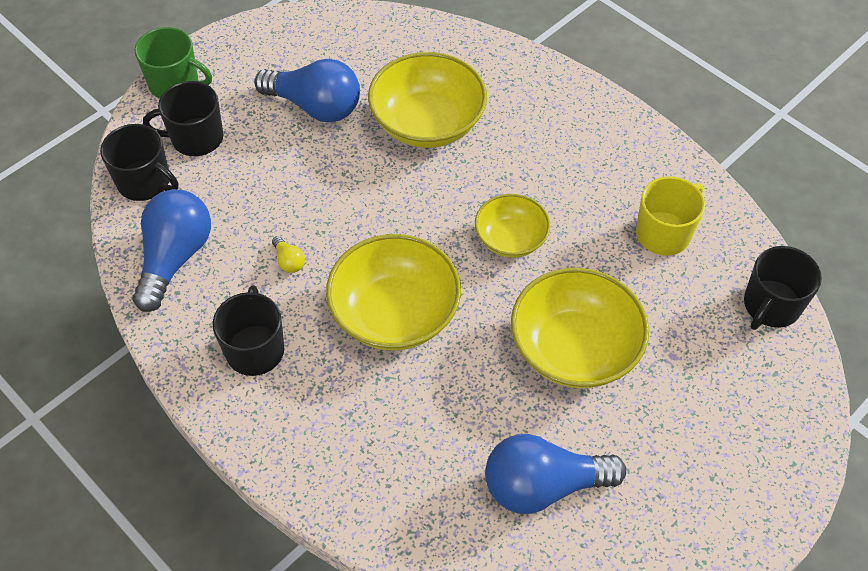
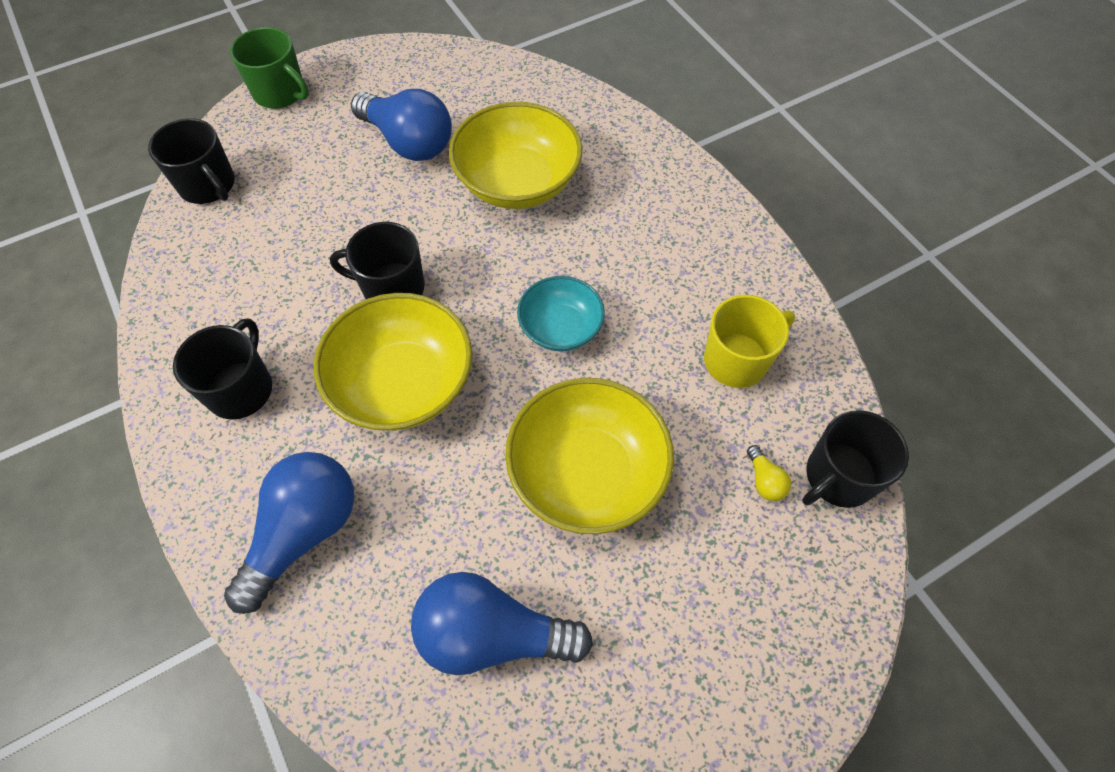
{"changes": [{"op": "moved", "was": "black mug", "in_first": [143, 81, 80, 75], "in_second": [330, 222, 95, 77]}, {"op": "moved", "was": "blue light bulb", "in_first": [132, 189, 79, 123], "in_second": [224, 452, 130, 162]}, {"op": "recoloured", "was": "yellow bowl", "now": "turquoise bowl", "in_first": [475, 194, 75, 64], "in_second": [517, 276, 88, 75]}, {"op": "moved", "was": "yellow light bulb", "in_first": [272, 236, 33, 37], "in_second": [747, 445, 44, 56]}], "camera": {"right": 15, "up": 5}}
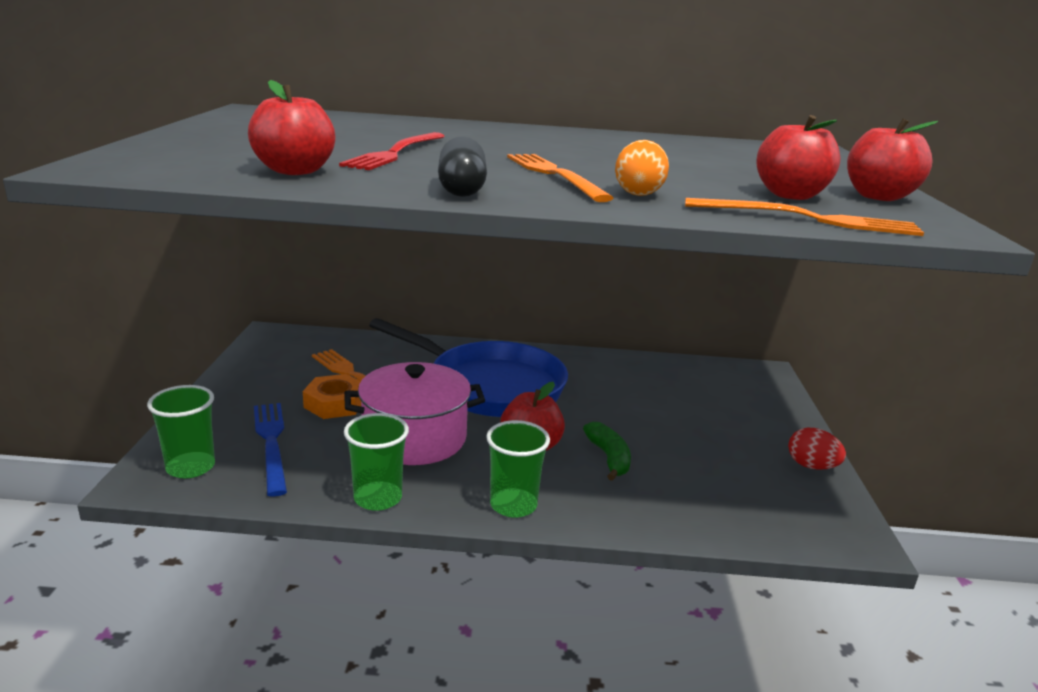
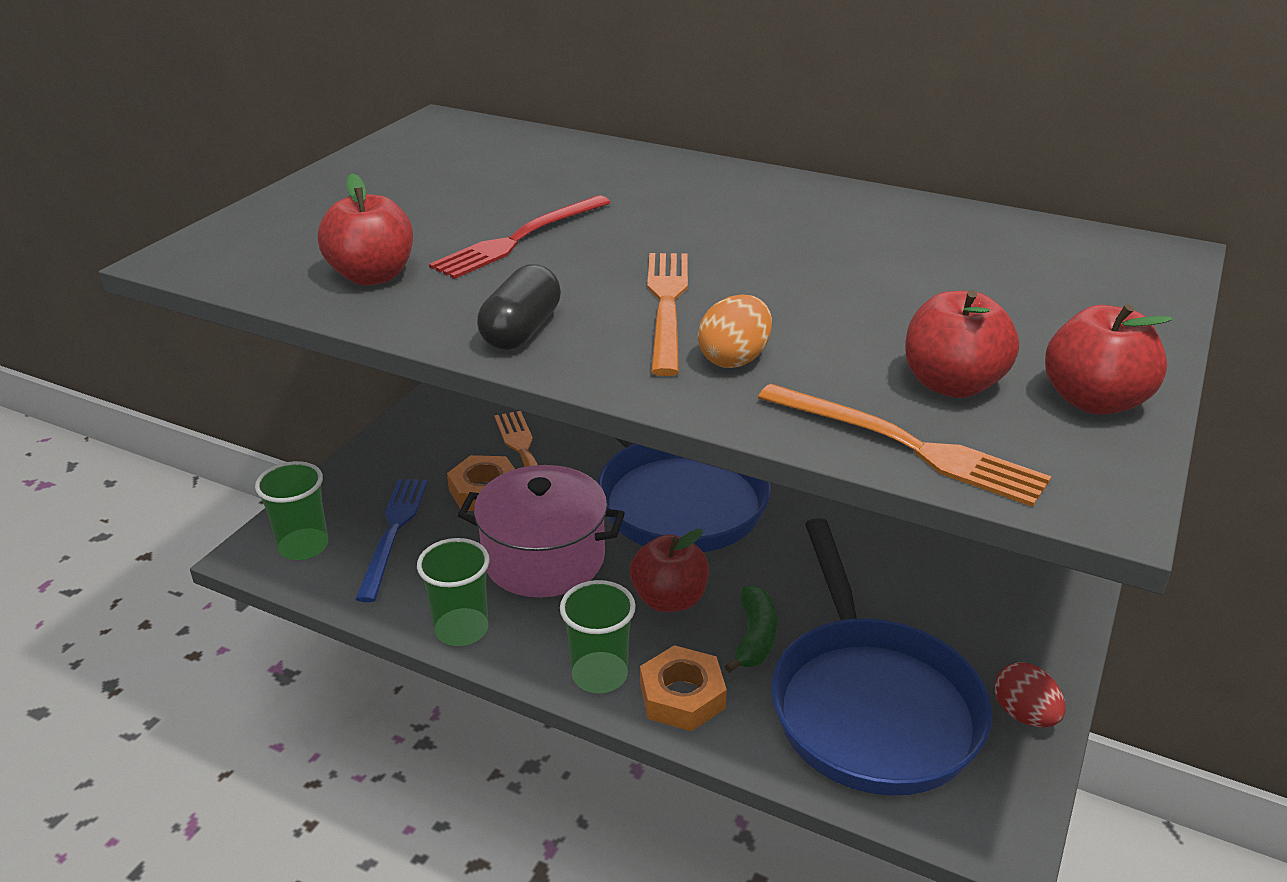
{"changes": [{"op": "added", "now": "blue pan", "in_second": [771, 518, 221, 278]}, {"op": "added", "now": "orange nut", "in_second": [640, 645, 87, 86]}], "camera": {"right": 25, "up": 10}}
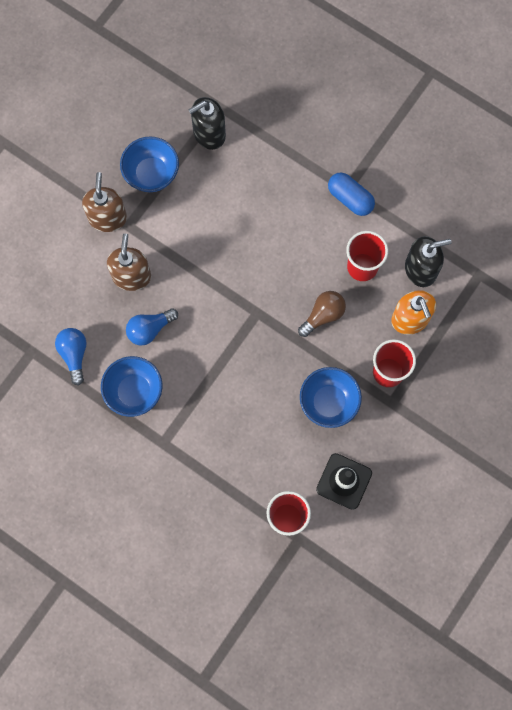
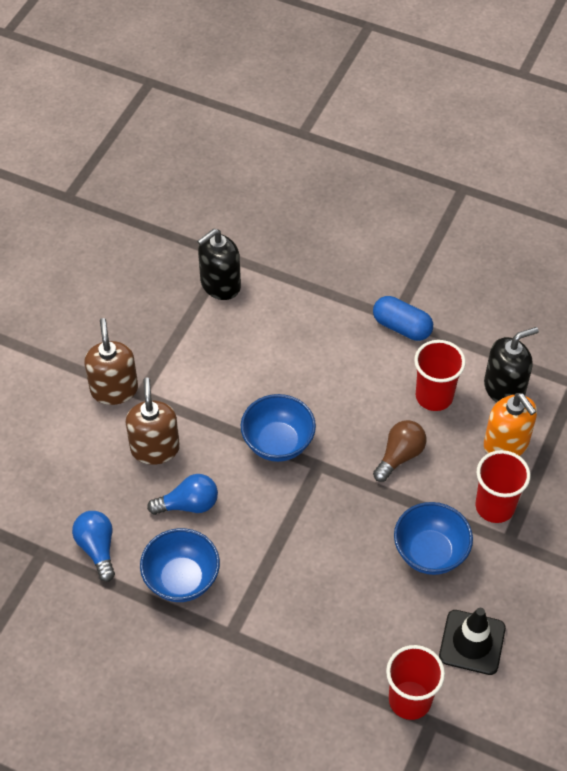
{"changes": [{"op": "moved", "was": "blue bowl", "in_first": [120, 137, 59, 55], "in_second": [241, 394, 75, 68]}, {"op": "turned", "was": "blue light bulb", "in_first": [126, 308, 52, 38], "in_second": [147, 474, 71, 41], "clockwise": -150}], "camera": {"right": -10, "up": -20}}
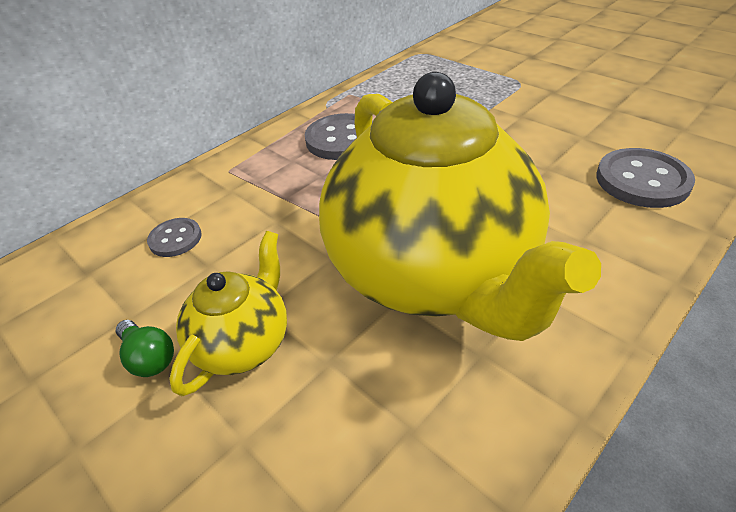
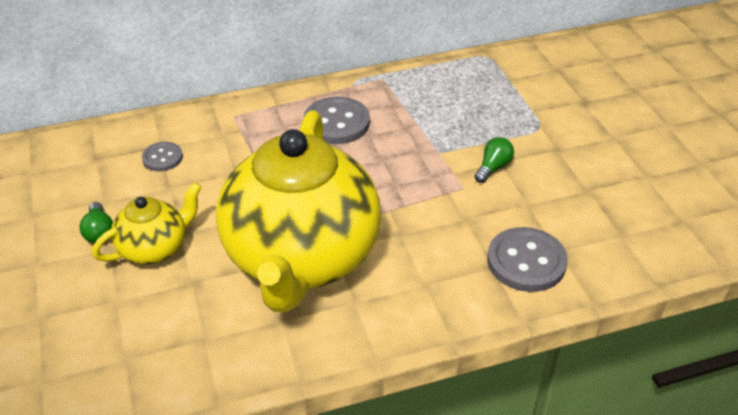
{"changes": [{"op": "added", "now": "green light bulb", "in_second": [475, 137, 39, 46]}], "camera": {"right": 25, "up": 0}}
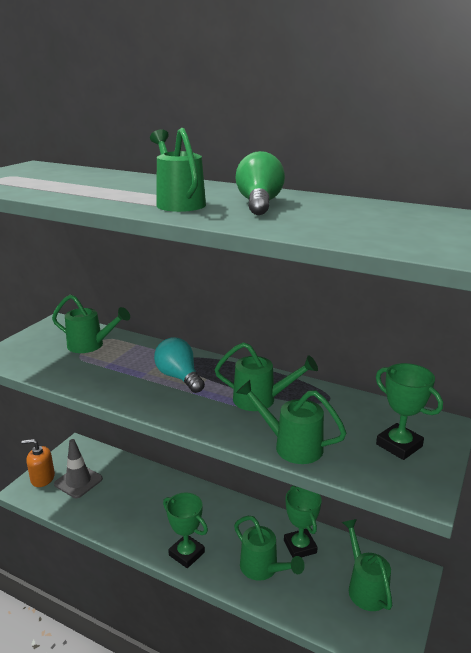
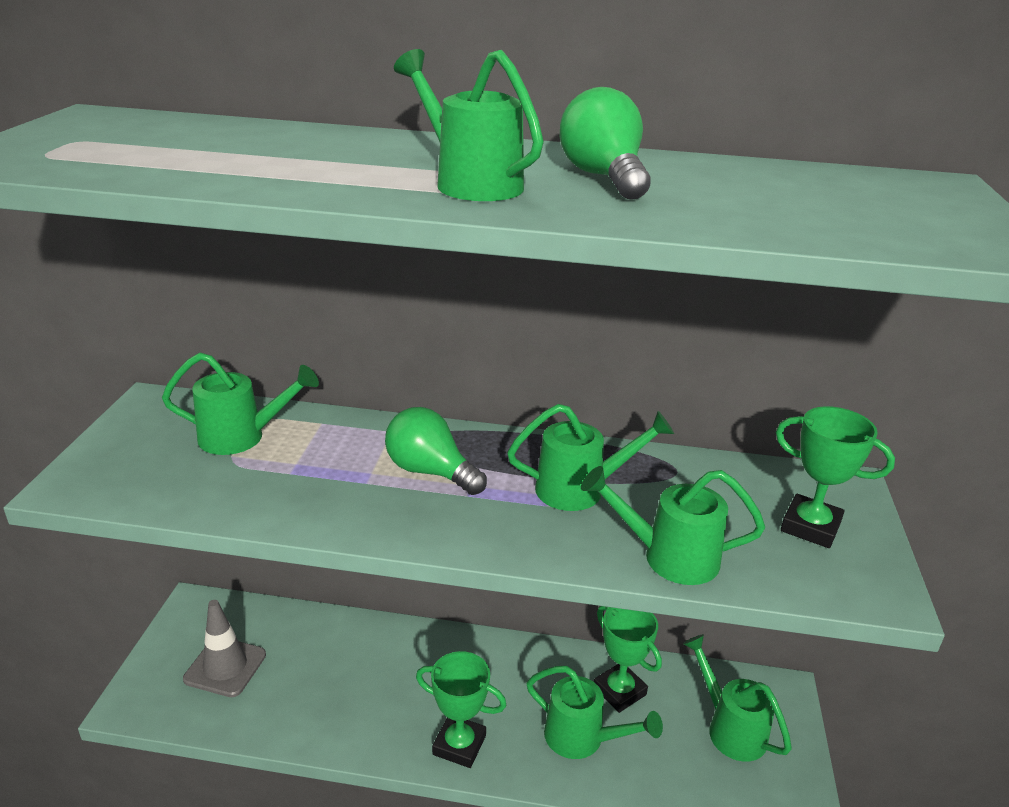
{"changes": [{"op": "recoloured", "was": "turquoise light bulb", "now": "green light bulb", "in_first": [154, 338, 51, 55], "in_second": [385, 407, 102, 88]}, {"op": "removed", "was": "orange soap dispenser", "in_first": [22, 439, 33, 48]}], "camera": {"right": -20, "up": 5}}
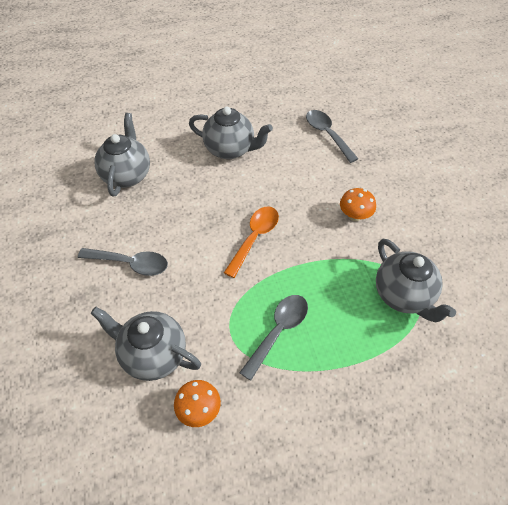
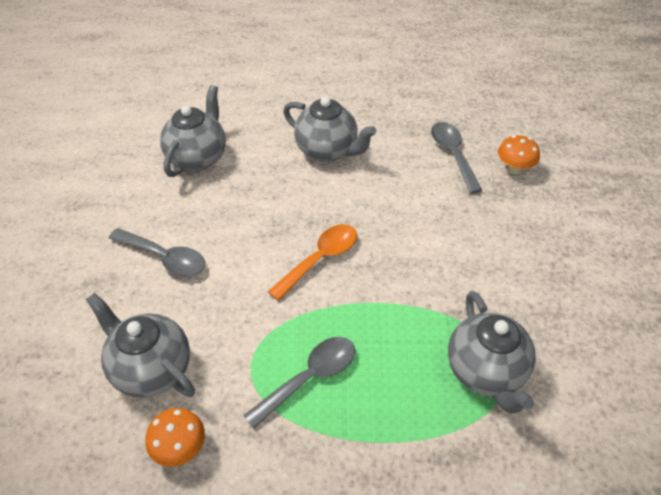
{"changes": [{"op": "moved", "was": "orange mushroom", "in_first": [340, 188, 36, 33], "in_second": [498, 135, 42, 39]}], "camera": {"right": 15, "up": -5}}
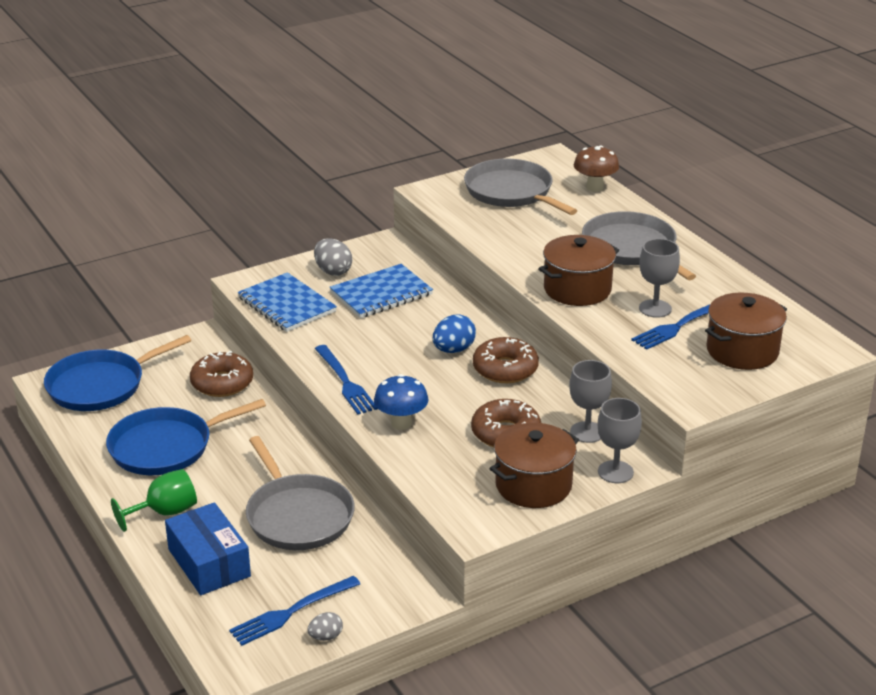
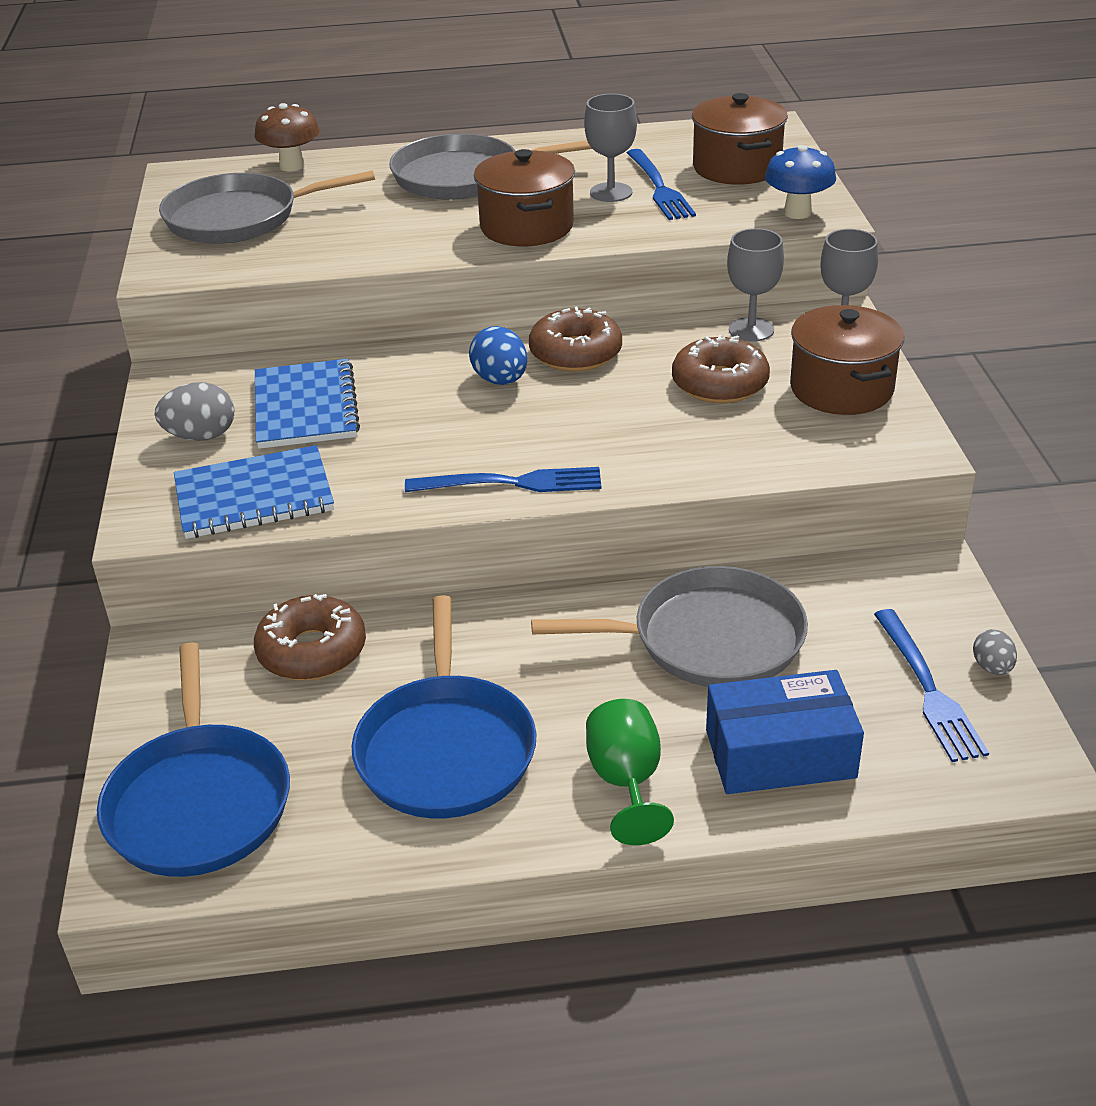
{"changes": [{"op": "moved", "was": "blue mushroom", "in_first": [374, 374, 54, 56], "in_second": [765, 145, 71, 74]}], "camera": {"right": -65, "up": 5}}
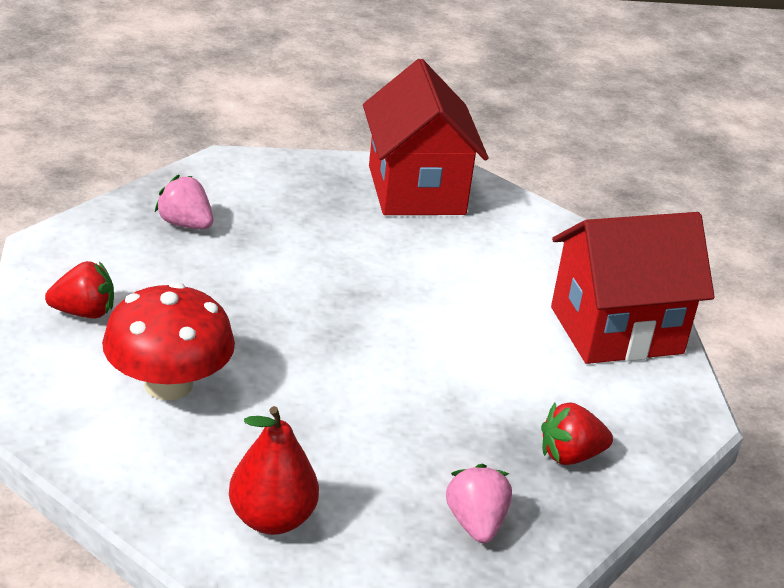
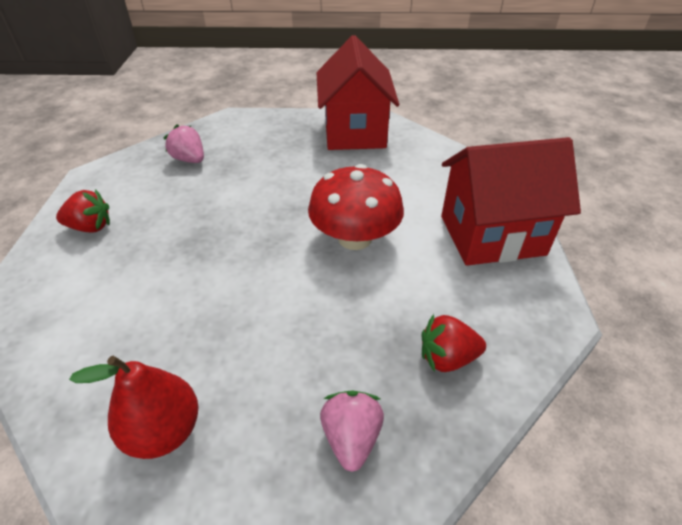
{"changes": [{"op": "moved", "was": "red mushroom", "in_first": [102, 282, 133, 118], "in_second": [308, 164, 96, 86]}], "camera": {"right": 10, "up": 10}}
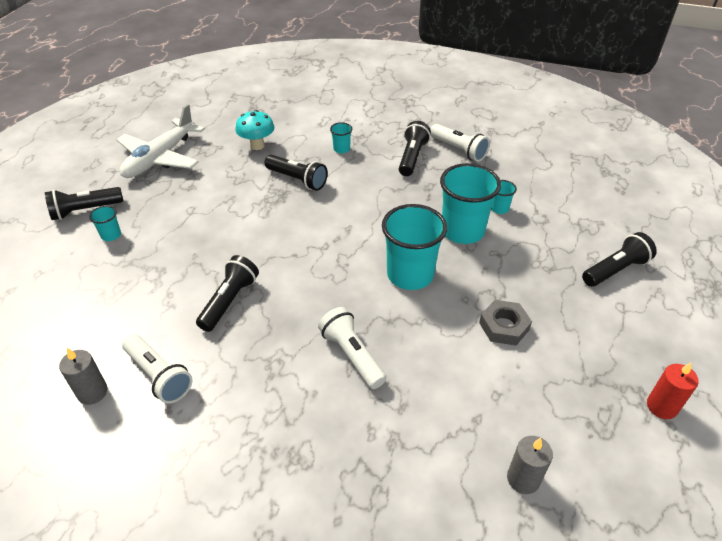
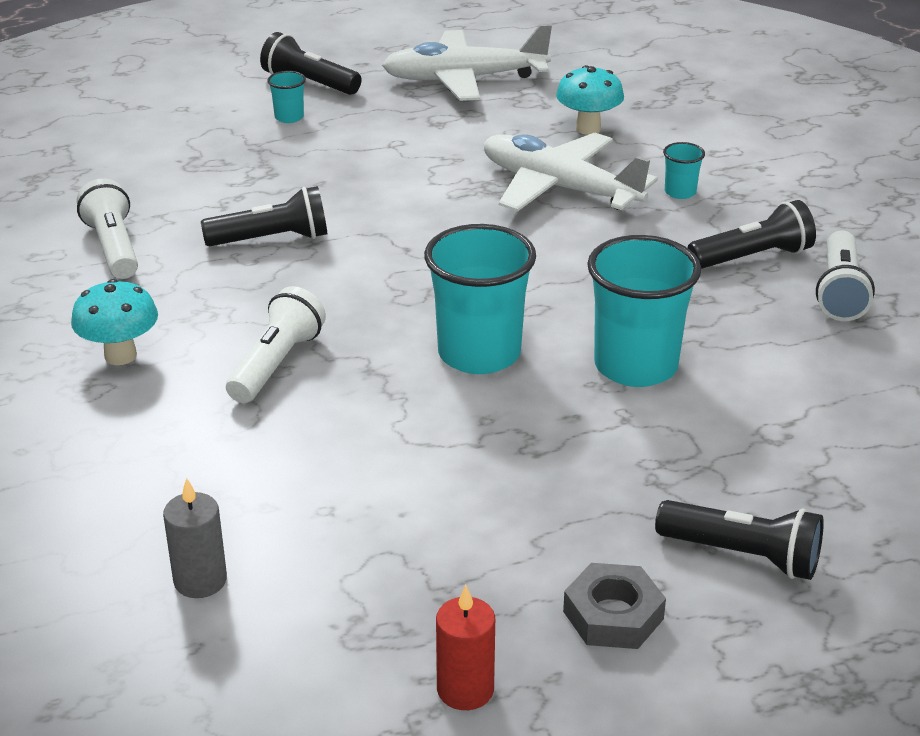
{"changes": [{"op": "replaced", "was": "black flashlight", "now": "white plane", "in_first": [264, 155, 64, 36], "in_second": [484, 133, 174, 79]}, {"op": "removed", "was": "turquoise cup", "in_first": [491, 180, 26, 34]}, {"op": "moved", "was": "grey nut", "in_first": [479, 300, 53, 45], "in_second": [563, 563, 103, 86]}, {"op": "turned", "was": "white flashlight", "in_first": [122, 334, 71, 70], "in_second": [77, 178, 61, 101], "clockwise": 150}, {"op": "removed", "was": "grey candle", "in_first": [59, 348, 49, 57]}, {"op": "added", "now": "turquoise mushroom", "in_second": [71, 279, 87, 86]}], "camera": {"right": 55, "up": -10}}
